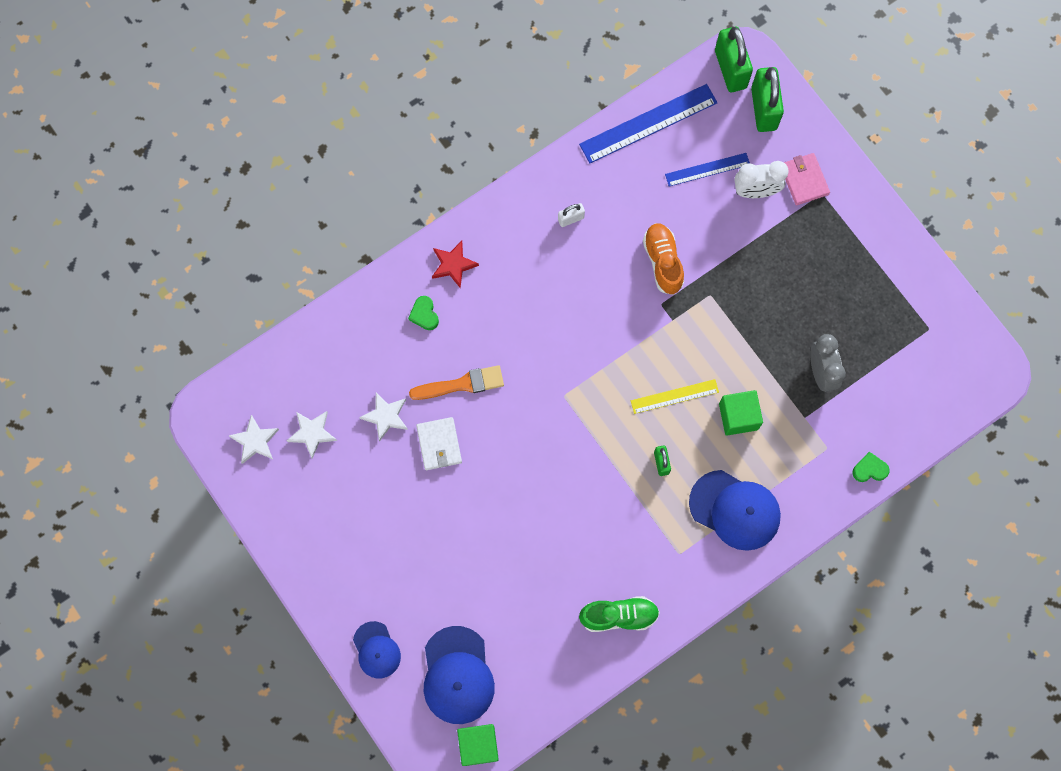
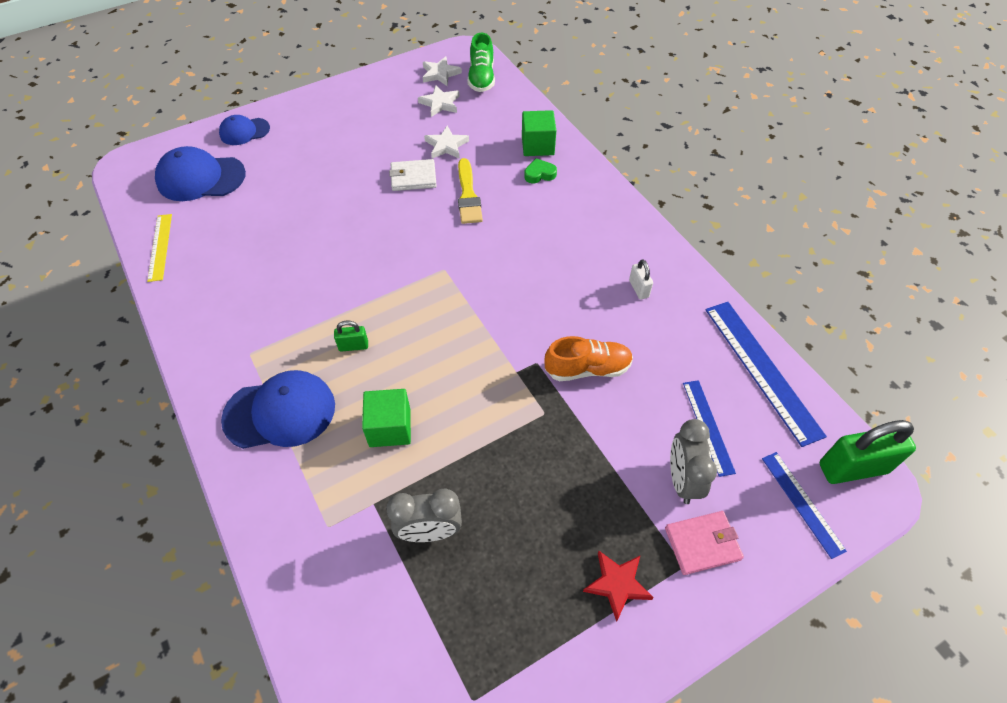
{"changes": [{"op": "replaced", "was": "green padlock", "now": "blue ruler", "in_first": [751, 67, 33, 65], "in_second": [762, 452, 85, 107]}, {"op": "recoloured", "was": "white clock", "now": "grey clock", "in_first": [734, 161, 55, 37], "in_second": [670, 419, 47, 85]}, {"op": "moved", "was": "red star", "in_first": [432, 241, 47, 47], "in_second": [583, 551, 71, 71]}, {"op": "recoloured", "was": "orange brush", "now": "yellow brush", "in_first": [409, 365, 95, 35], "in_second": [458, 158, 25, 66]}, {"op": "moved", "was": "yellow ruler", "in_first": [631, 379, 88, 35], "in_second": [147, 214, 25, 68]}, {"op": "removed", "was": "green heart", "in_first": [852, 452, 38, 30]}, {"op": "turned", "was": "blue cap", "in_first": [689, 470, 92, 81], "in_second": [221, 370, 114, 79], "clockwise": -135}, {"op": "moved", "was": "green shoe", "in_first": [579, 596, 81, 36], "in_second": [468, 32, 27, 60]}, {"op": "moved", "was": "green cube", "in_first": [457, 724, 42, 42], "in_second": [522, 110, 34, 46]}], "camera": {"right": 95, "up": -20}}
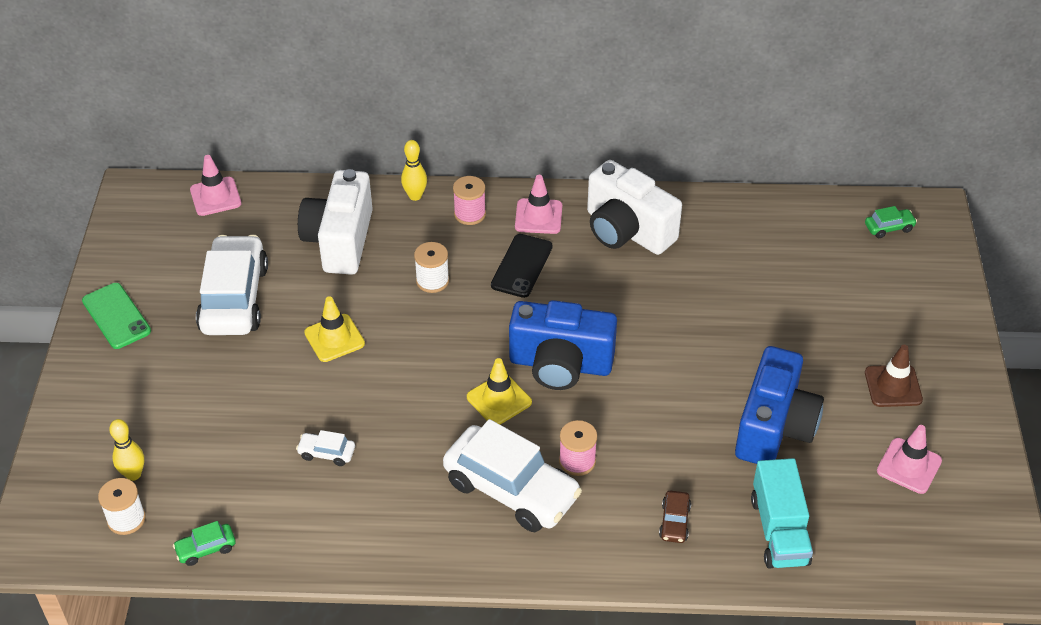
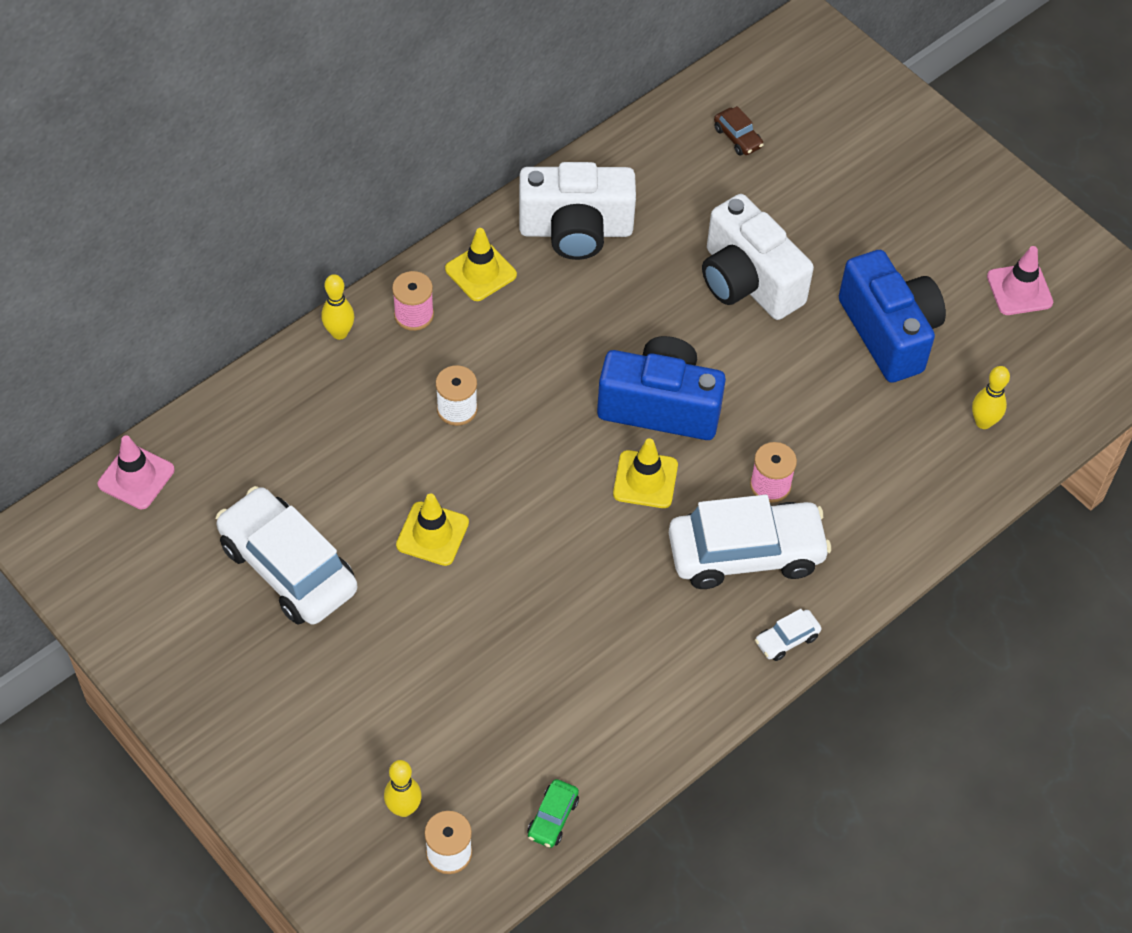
{"changes": [{"op": "moved", "was": "white camera", "in_first": [298, 169, 75, 106], "in_second": [702, 194, 112, 126]}, {"op": "recoloured", "was": "pink traffic cone", "now": "yellow traffic cone", "in_first": [515, 175, 47, 59], "in_second": [445, 228, 72, 73]}, {"op": "removed", "was": "green car", "in_first": [865, 206, 52, 32]}, {"op": "removed", "was": "black phone", "in_first": [491, 234, 62, 64]}, {"op": "removed", "was": "green phone", "in_first": [82, 283, 69, 66]}, {"op": "turned", "was": "blue camera", "in_first": [509, 300, 108, 90], "in_second": [597, 336, 129, 104], "clockwise": -135}, {"op": "removed", "was": "brown traffic cone", "in_first": [865, 345, 58, 62]}, {"op": "moved", "was": "white car", "in_first": [296, 430, 59, 36], "in_second": [755, 609, 66, 52]}, {"op": "replaced", "was": "turquoise truck", "now": "yellow bowling pin", "in_first": [751, 458, 62, 110], "in_second": [972, 366, 38, 63]}, {"op": "moved", "was": "brown car", "in_first": [659, 490, 32, 53], "in_second": [714, 106, 50, 49]}], "camera": {"right": -45, "up": 10}}
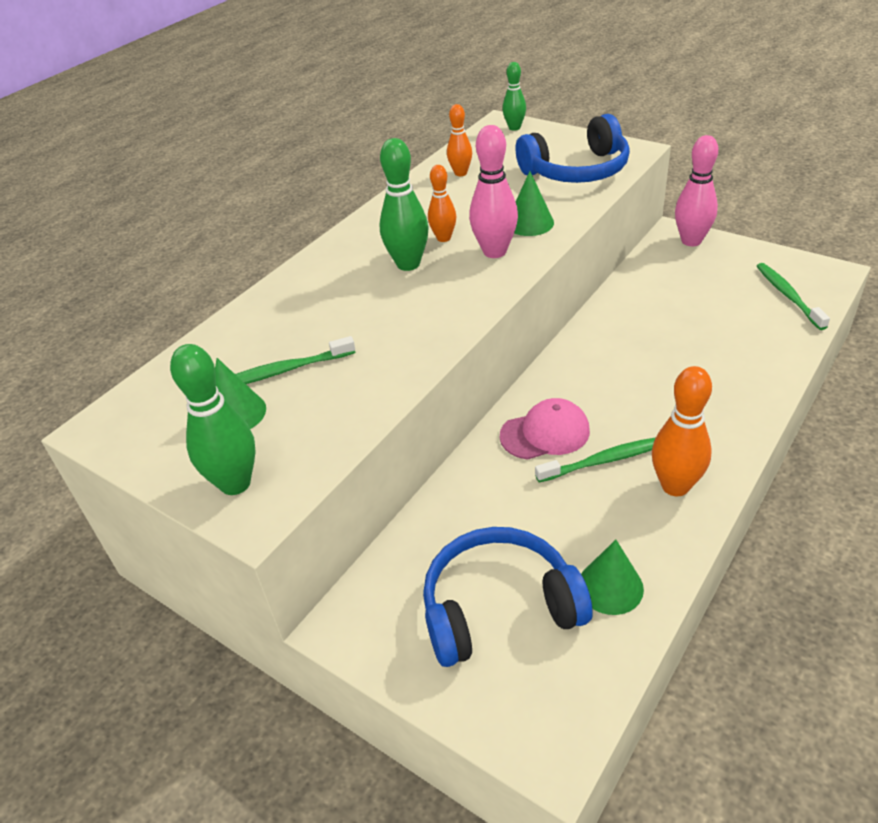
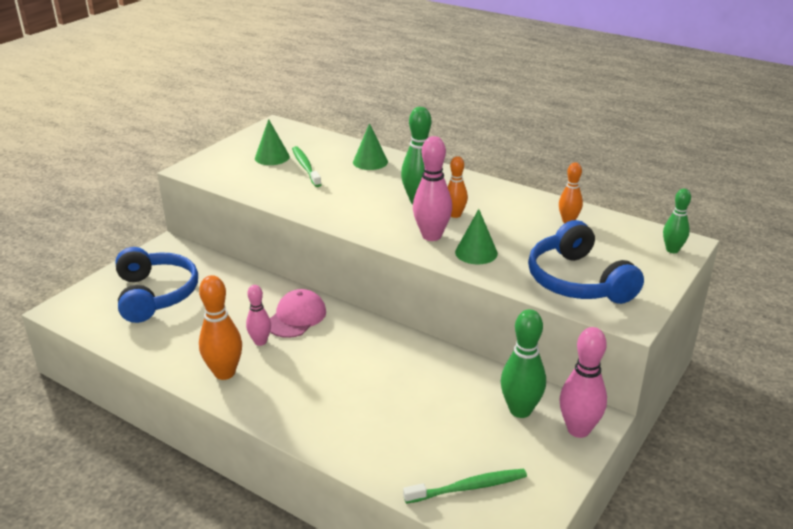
{"changes": [{"op": "moved", "was": "green bowling pin", "in_first": [170, 344, 86, 151], "in_second": [501, 309, 45, 109]}, {"op": "turned", "was": "pink cap", "in_first": [500, 398, 90, 62], "in_second": [270, 289, 56, 49], "clockwise": -135}, {"op": "replaced", "was": "green toothbrush", "now": "pink bowling pin", "in_first": [535, 437, 121, 46], "in_second": [246, 285, 25, 61]}, {"op": "moved", "was": "green cone", "in_first": [581, 540, 63, 75], "in_second": [353, 123, 35, 47]}], "camera": {"right": 85, "up": -10}}
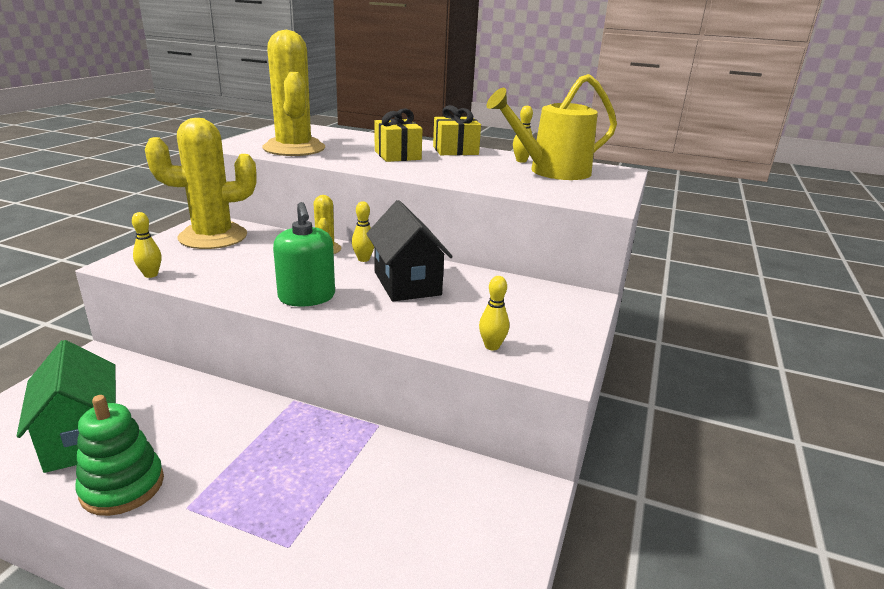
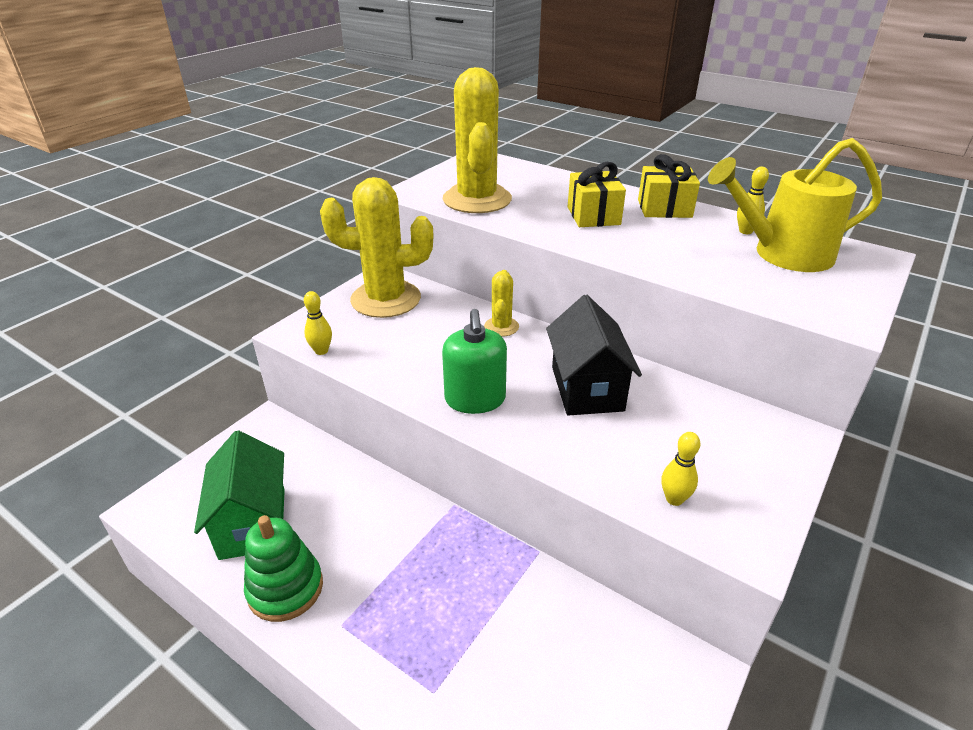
{"changes": [{"op": "removed", "was": "yellow bowling pin", "in_first": [352, 201, 22, 61]}], "camera": {"right": 15, "up": 10}}
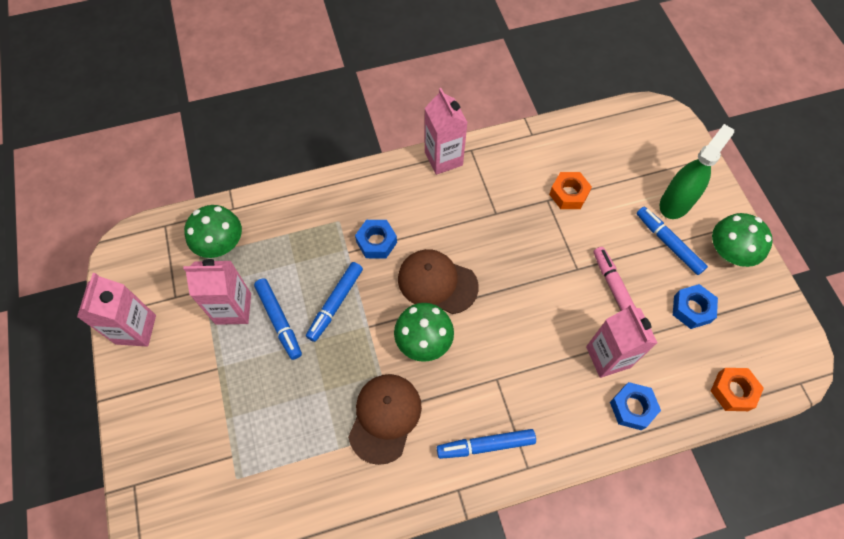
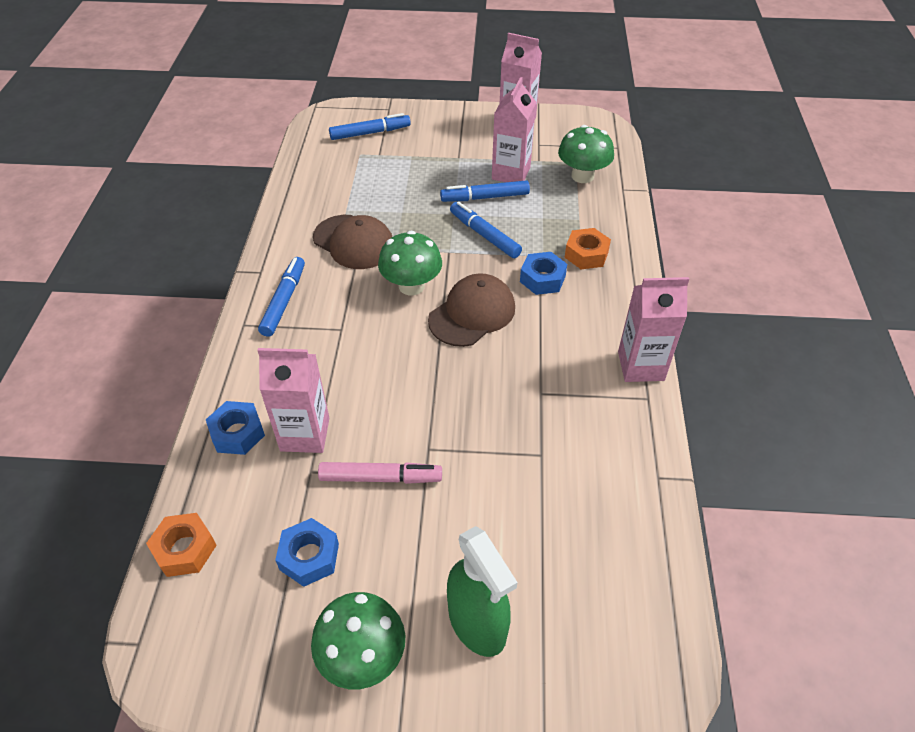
{"changes": [{"op": "moved", "was": "orange nut", "in_first": [549, 172, 43, 37], "in_second": [565, 228, 46, 41]}, {"op": "moved", "was": "blue marker", "in_first": [636, 207, 72, 68], "in_second": [329, 113, 82, 27]}], "camera": {"right": 110, "up": -15}}
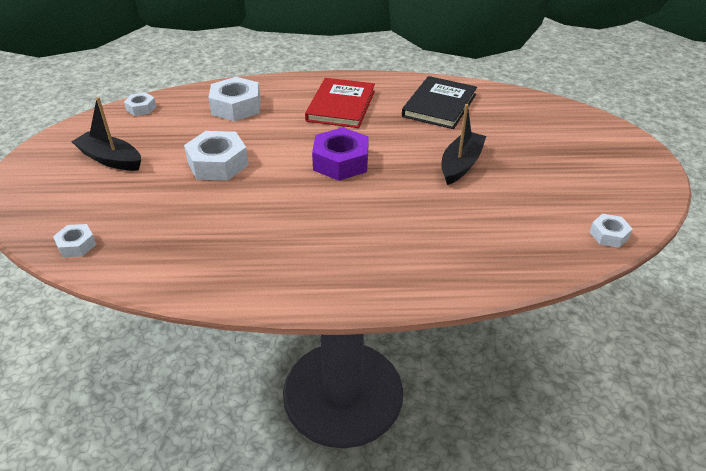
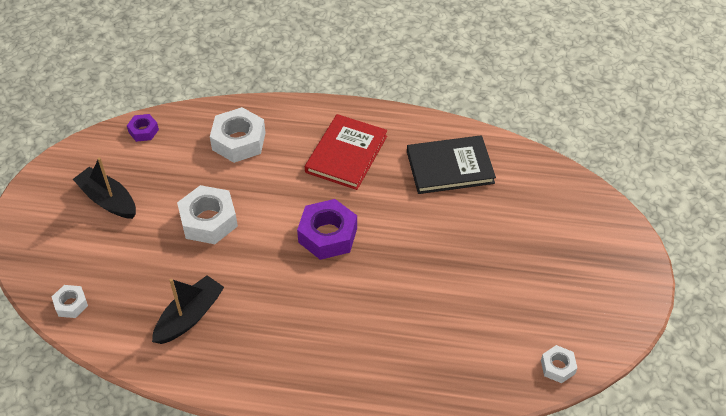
{"changes": [{"op": "turned", "was": "black book", "in_first": [402, 76, 75, 53], "in_second": [407, 135, 89, 59], "clockwise": 45}, {"op": "recoloured", "was": "white nut", "now": "purple nut", "in_first": [124, 92, 32, 24], "in_second": [127, 114, 32, 28]}, {"op": "moved", "was": "black boat", "in_first": [442, 104, 44, 81], "in_second": [152, 275, 72, 69]}], "camera": {"right": 10, "up": 10}}
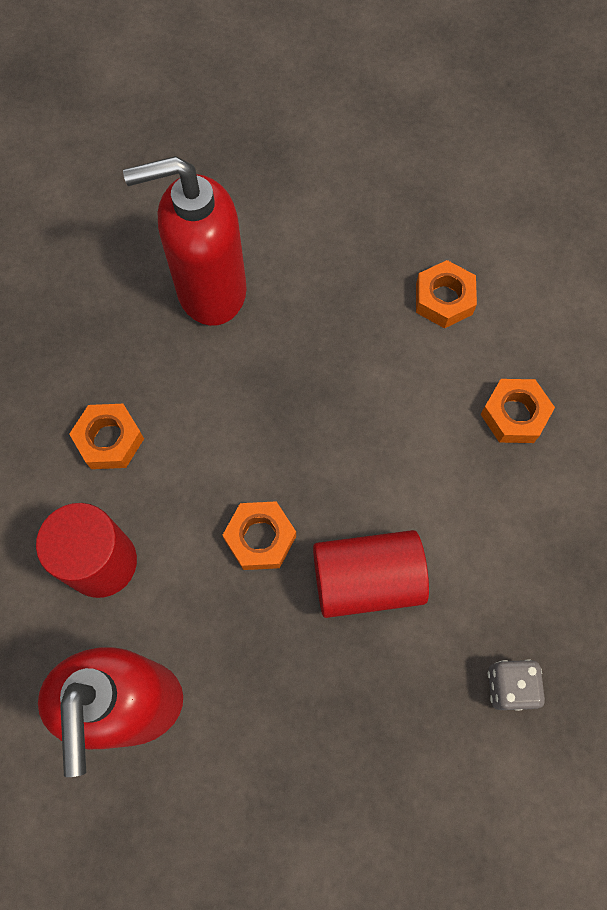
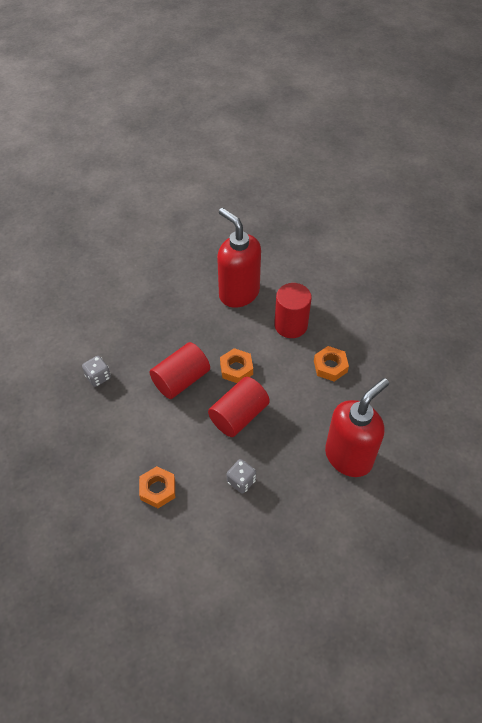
{"changes": [{"op": "removed", "was": "orange nut", "in_first": [416, 260, 61, 68]}, {"op": "added", "now": "red cylinder", "in_second": [208, 377, 62, 60]}, {"op": "added", "now": "grey dice", "in_second": [227, 459, 29, 34]}], "camera": {"right": 145, "up": -15}}
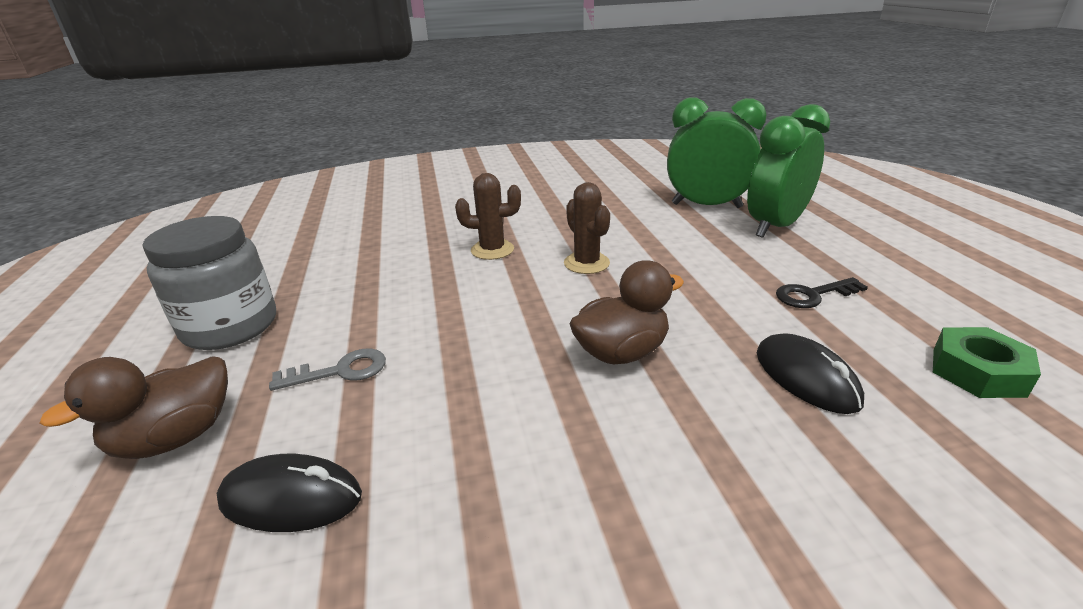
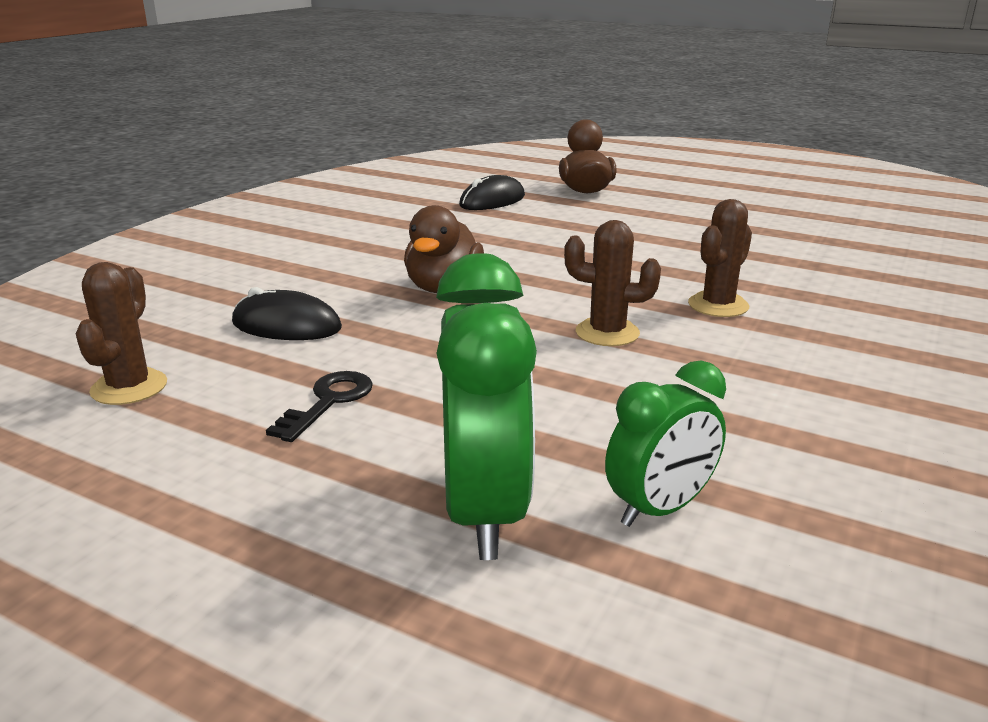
{"changes": [{"op": "resized", "was": "green clock", "in_first": [667, 98, 100, 110], "in_second": [605, 361, 121, 166], "ratio": 0.62}, {"op": "removed", "was": "grey jar", "in_first": [143, 216, 133, 134]}, {"op": "replaced", "was": "green nut", "now": "brown cactus", "in_first": [933, 327, 108, 71], "in_second": [76, 262, 91, 143]}, {"op": "removed", "was": "grey key", "in_first": [269, 348, 117, 43]}], "camera": {"right": 130, "up": -5}}
